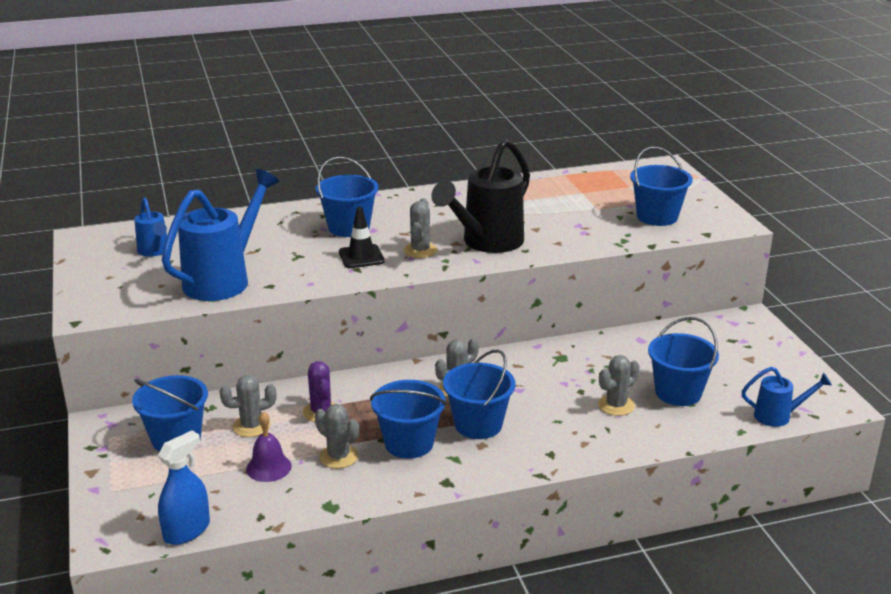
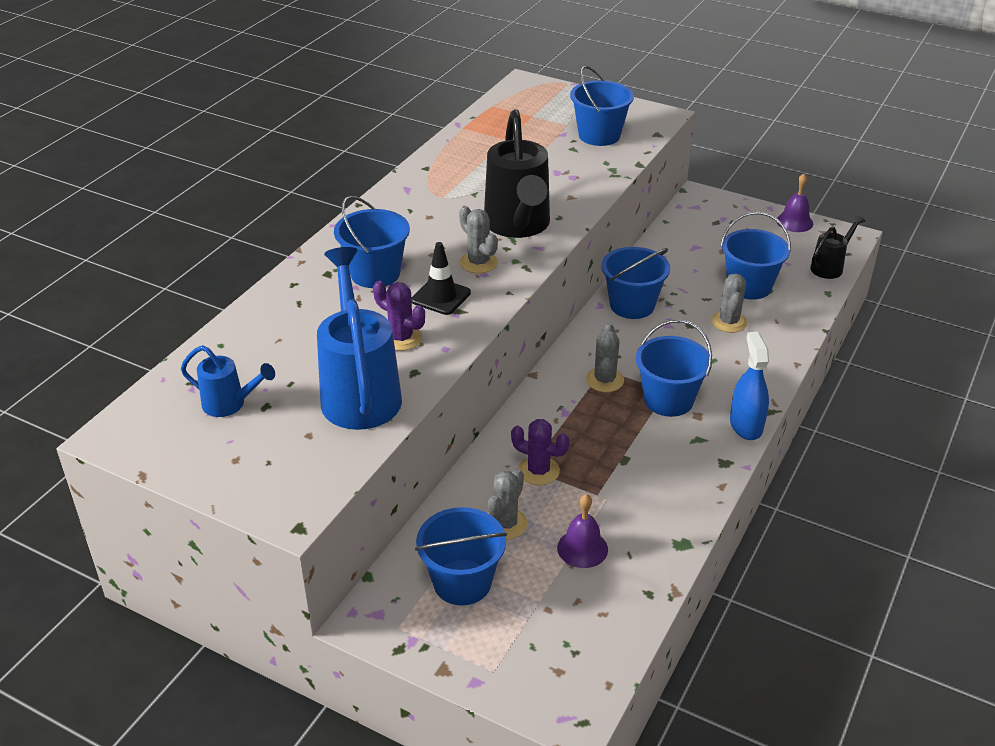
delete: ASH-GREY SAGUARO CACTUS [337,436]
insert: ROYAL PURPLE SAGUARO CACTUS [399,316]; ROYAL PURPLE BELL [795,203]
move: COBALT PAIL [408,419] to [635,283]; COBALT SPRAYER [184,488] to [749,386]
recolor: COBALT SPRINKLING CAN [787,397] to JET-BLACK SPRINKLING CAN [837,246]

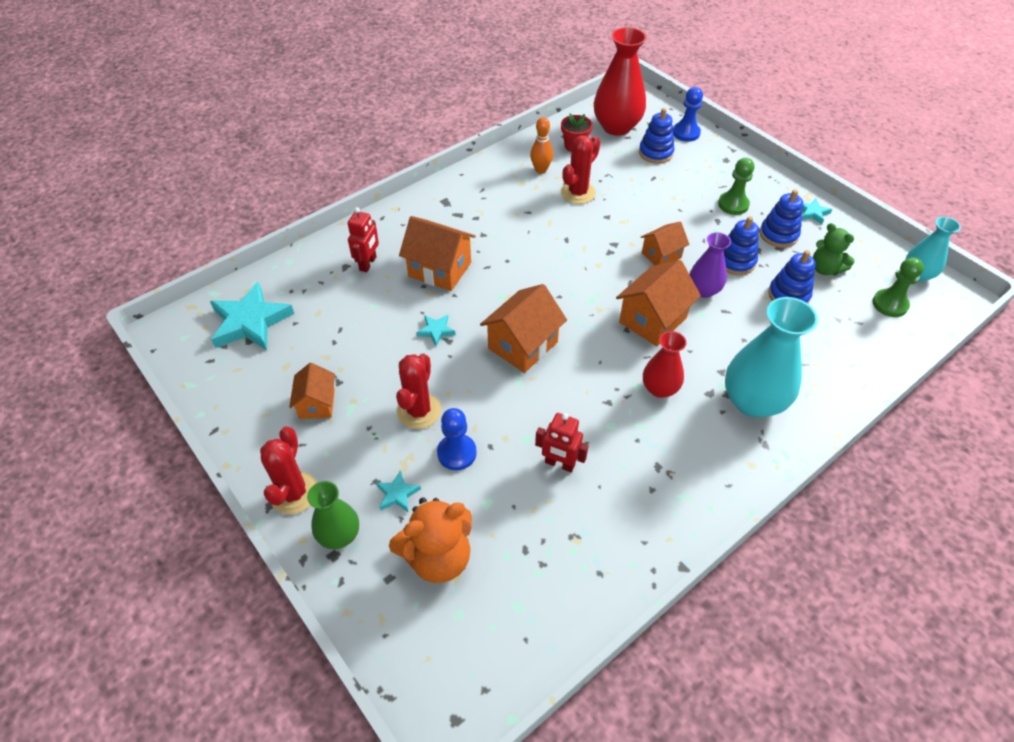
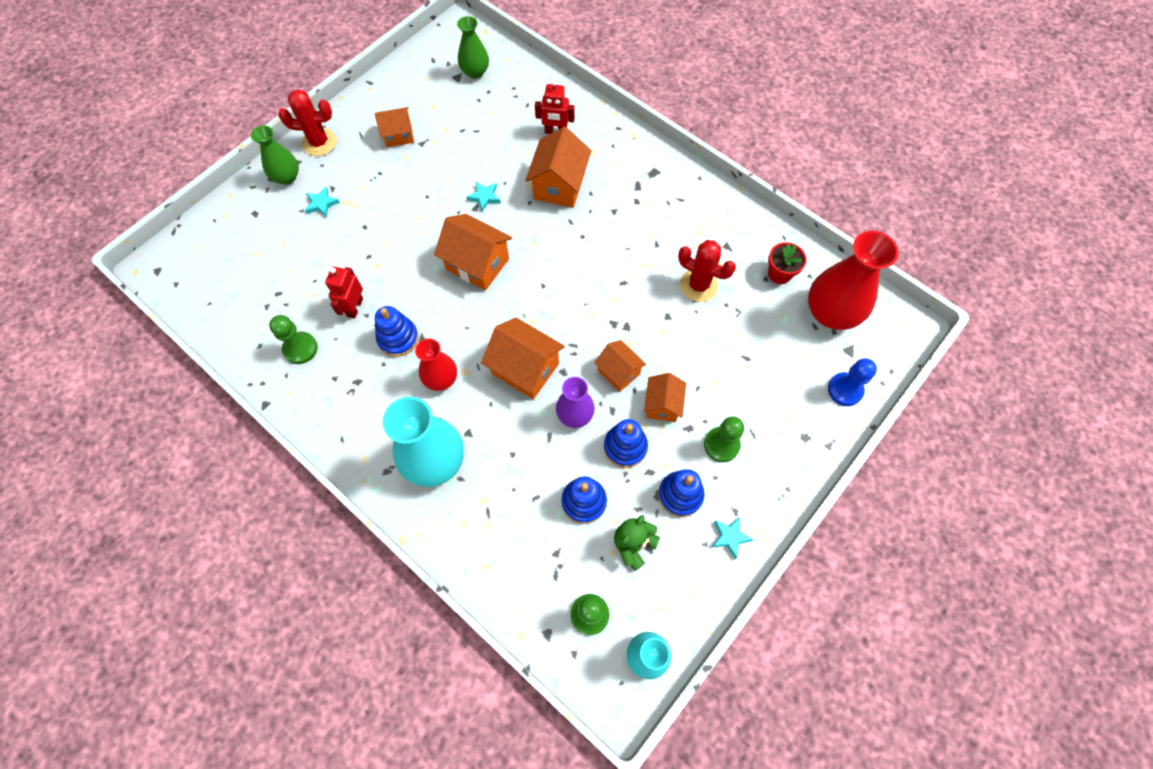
delete: BRIGHT ORANGE TEDDY BEAR [430,540]; CRIMSON SAGUARO CACTUS [418,391]; COBALT GAME PAWN [457,439]; BRIGHT ORANGE TENPIN [541,145]
insert: LEAF-GREEN GAME PAWN [293,339]; BRIGHT ORANGE TOY HOUSE [665,397]
move: COBALT RING STACKER [657,136] to [397,331]
replace: TEAL FIVE-POINTED STAR [252,316] to LEAF-GREEN TALL VASE [473,47]

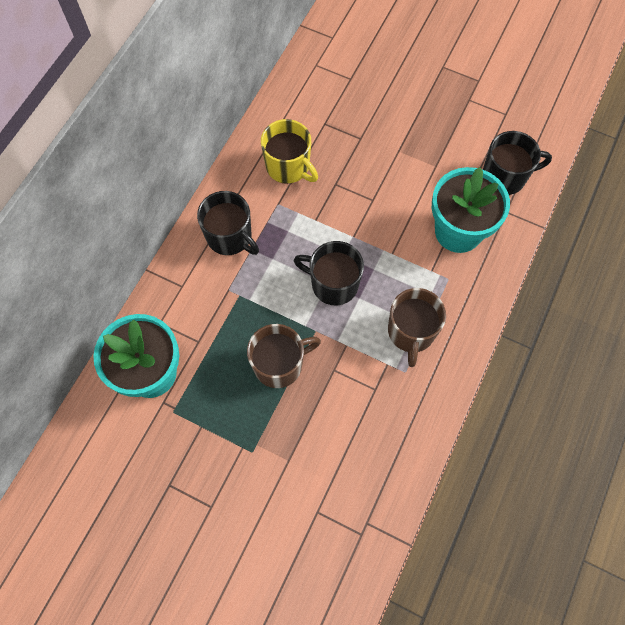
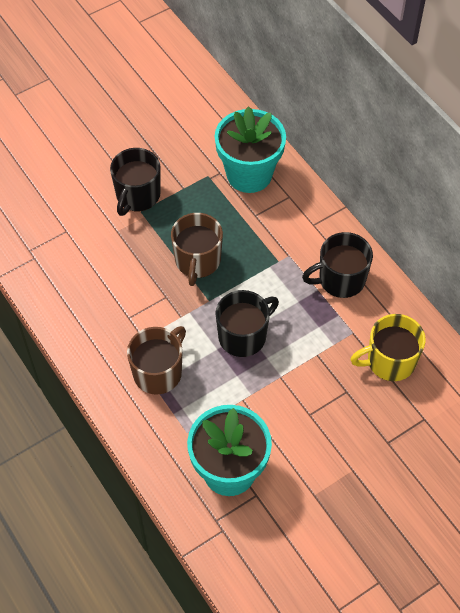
move: JET-BLACK TEA MUG [517,163] to [135,182]
rotate: BROWN TEA MUG [417,327] = [156,360] 90 degrees clockwise

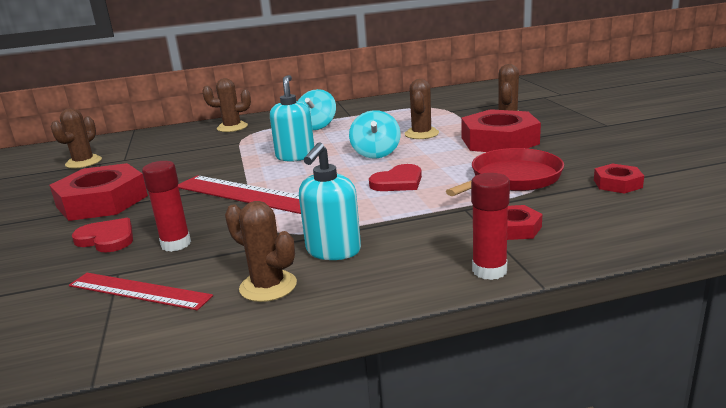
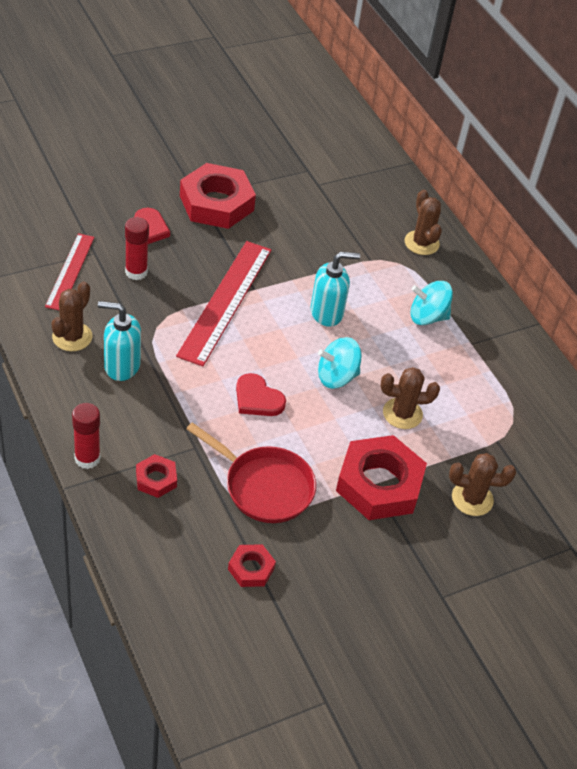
delete: BROWN SAGUARO CACTUS [76,138]

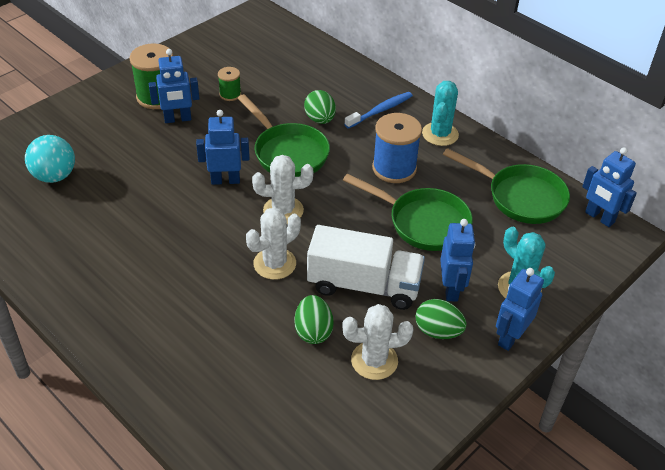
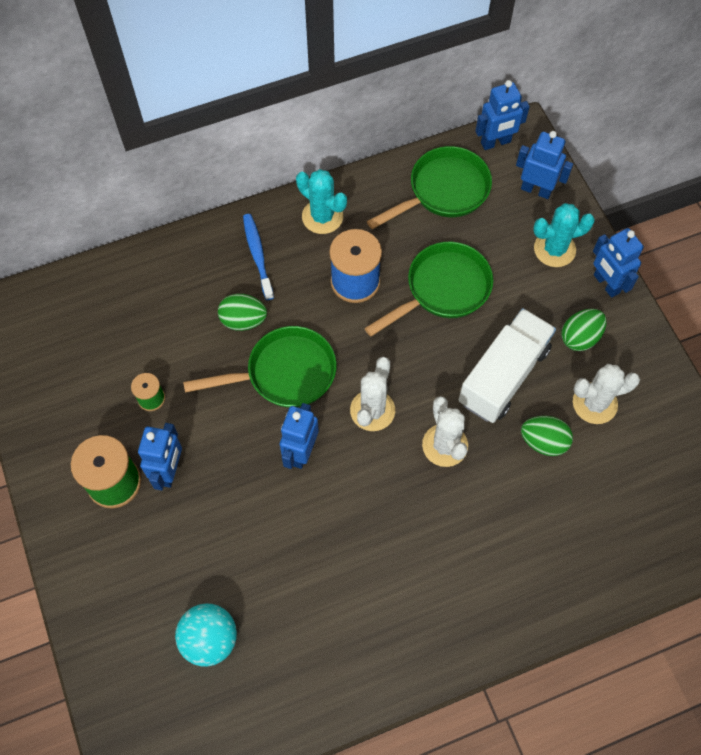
move: COBALT ROBOT [457,260] to [544,165]
rotate: WHITE SAGUARO CACTUS [378,342] = [606,394] 60 degrees clockwise

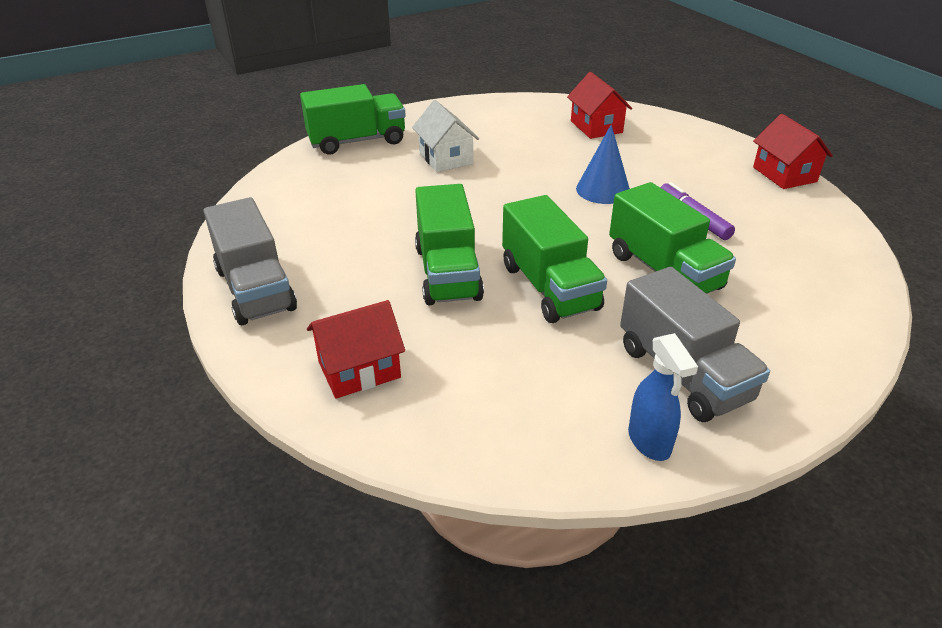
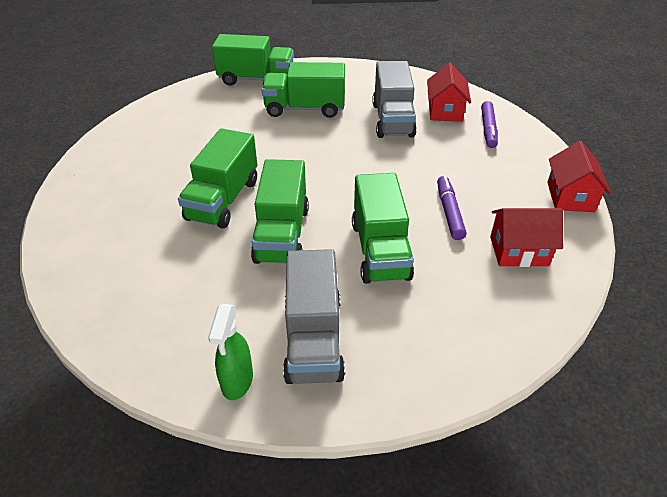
delete: COBALT CONE SHAPE [603,164]
insert: ROYAL PURPLE MARKER [489,124]
move: ASH-GREY LORRY [250,261] to [394,99]; CRIMSON TOY HOUSE [356,349] to [526,237]
replace: WHITE TOY HOUSE [445,136] to LEAF-GREEN LORRY [303,90]
recolor: COBALT SPRAYER [663,397] to LEAF-GREEN SPRAYER [230,352]

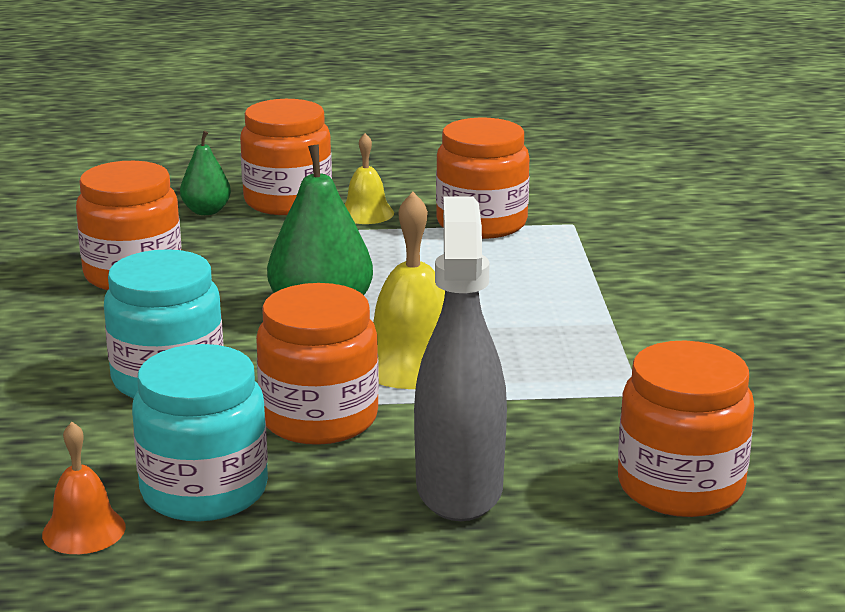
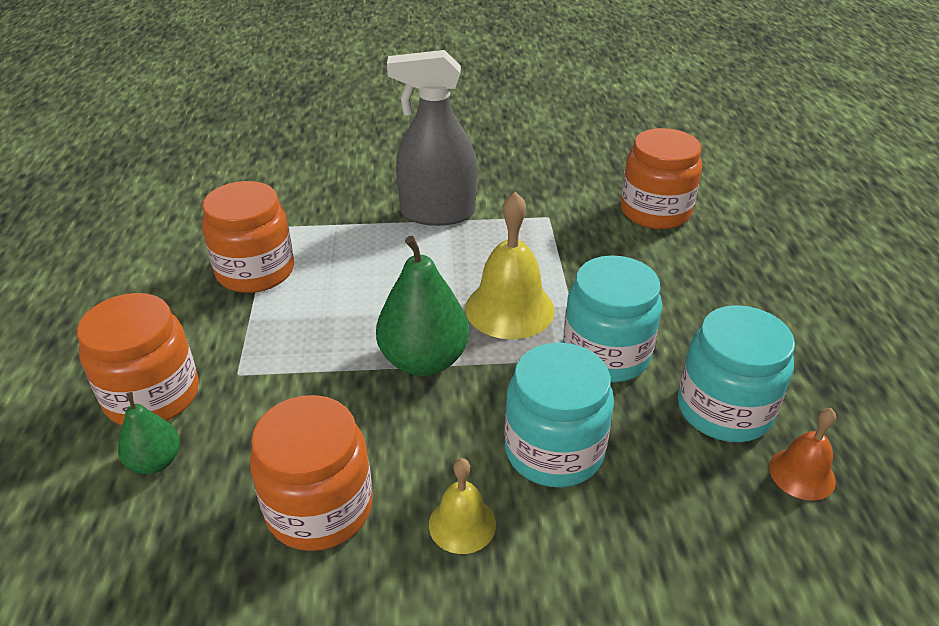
move: ASH-GREY SPRAYER [460,359] to [432,138]; GOLDEN BELL [369,178] to [462,506]
recolor: BRIGHT ORANGE PRESERVE JAR [317,364] to TEAL PRESERVE JAR [612,318]

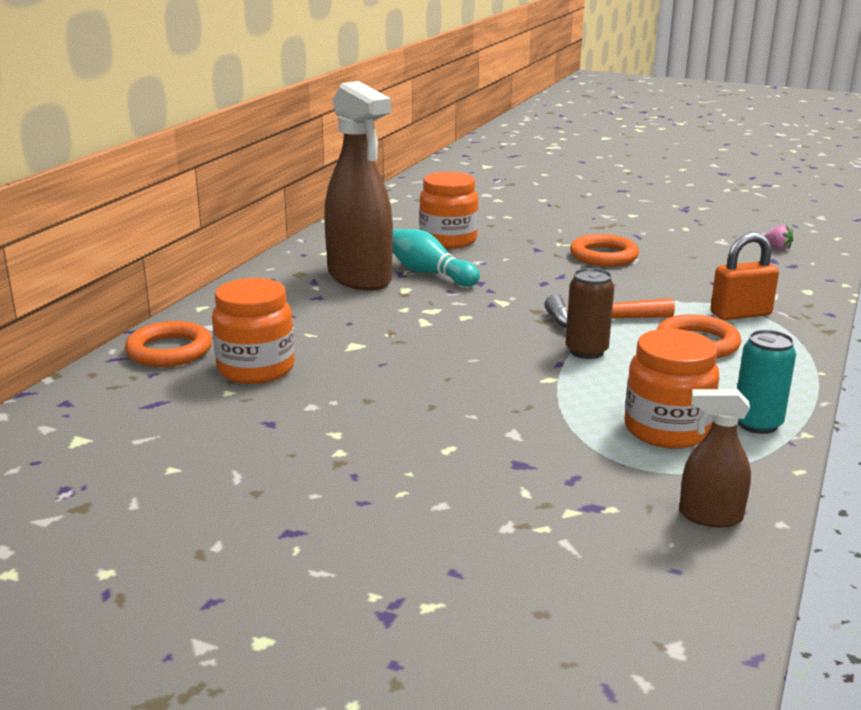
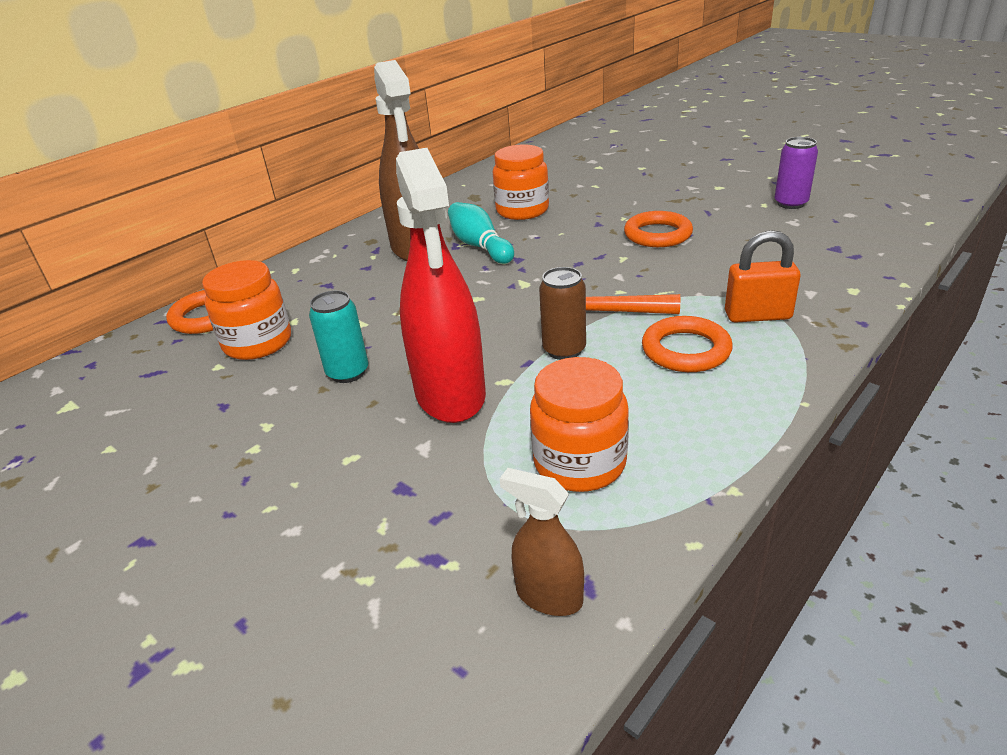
delete: ROSE-PINK BERRY [778,237]
insert: CRIMSON SPRAYER [441,285]; ROYAL PURPLE TIN [796,173]
move: TEAL TIN [766,382] to [338,336]

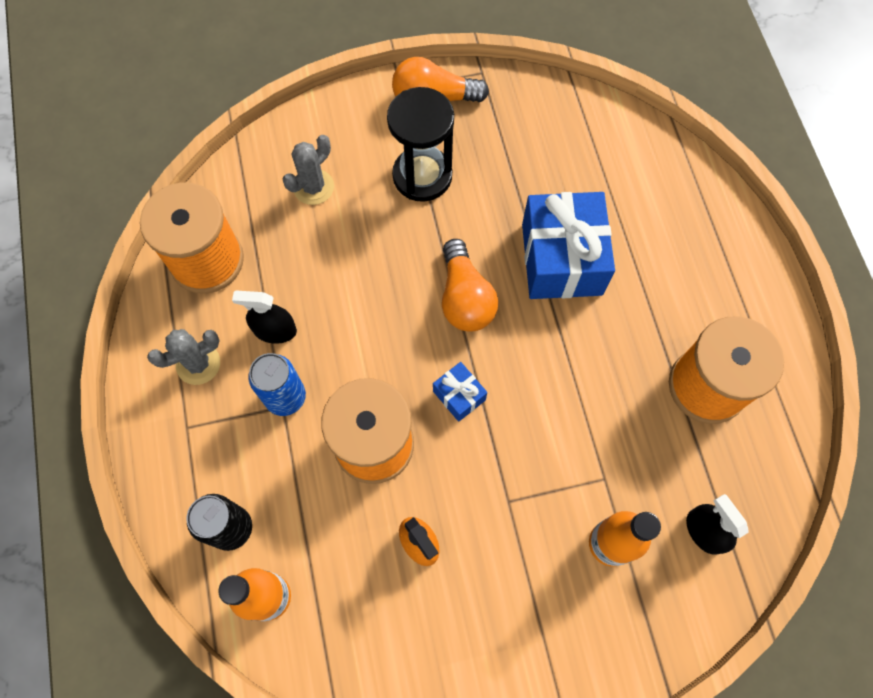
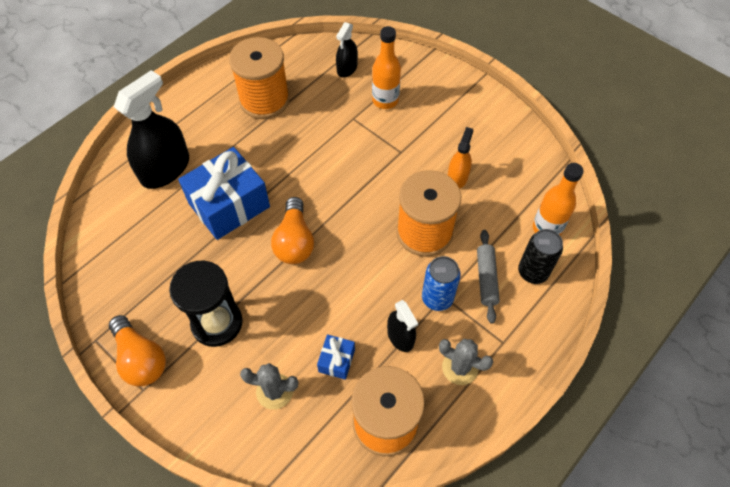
insert: JET-BLACK SPRAYER [151,129]; ASH-GREY DOUGH ROLLER [488,277]
move: COBALT WRAPPED GIFT [460,392] to [336,357]
rotate: BRIGHT ORANGE BULB [470,285] = [292,230] 135 degrees clockwise

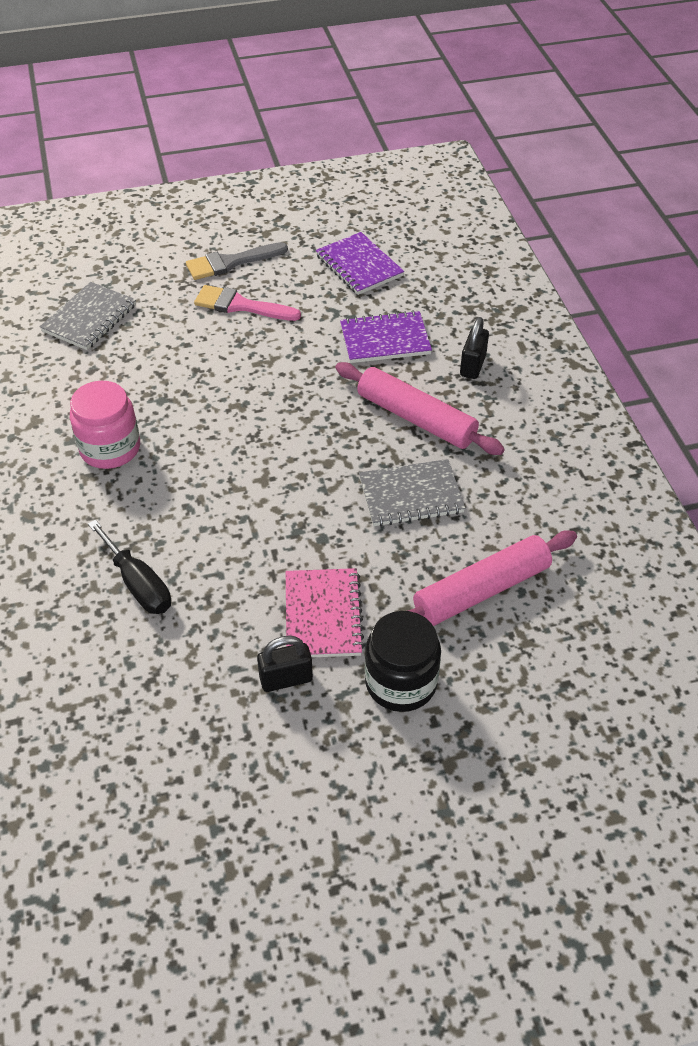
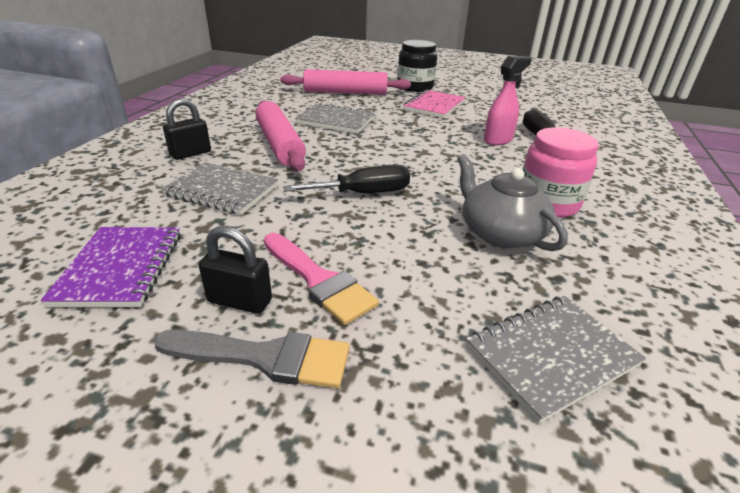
insert: JET-BLACK FLAT SCREWDRIVER [346,178]; ASH-GREY CHINA TEAPOT [512,202]; ROSE-PINK SPRAYER [507,100]
move: JET-BLACK SMALL LOCK [285,663] to [235,270]
recolor: ROYAL PURPLE NOTEPAD [386,336] to ASH-GREY NOTEPAD [219,188]

